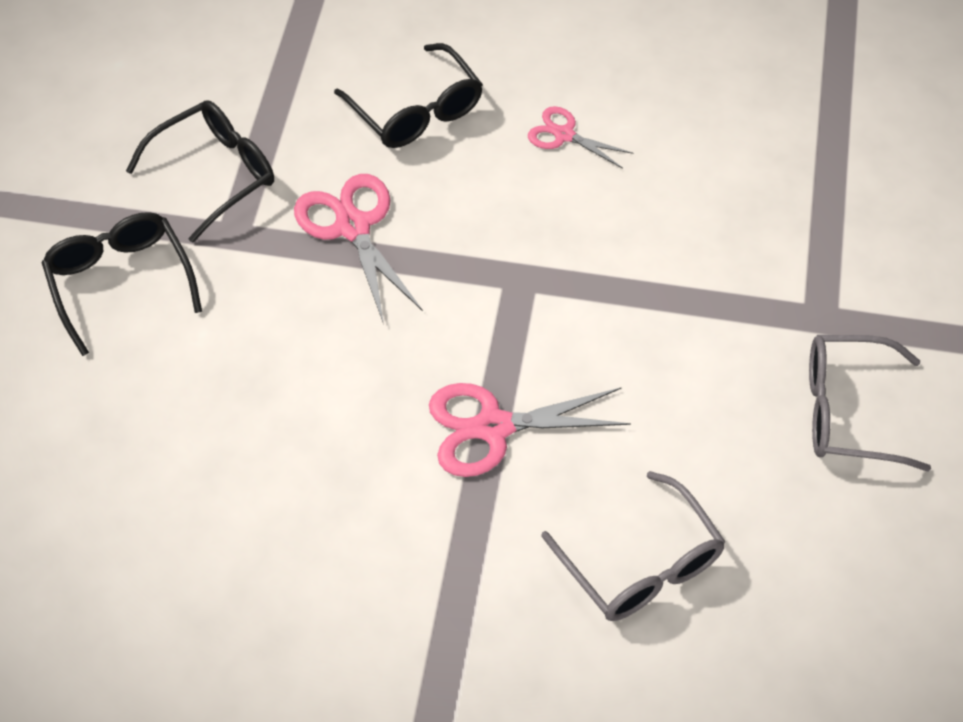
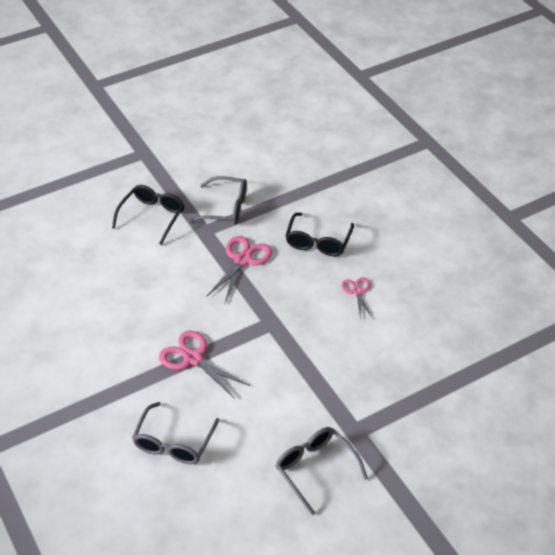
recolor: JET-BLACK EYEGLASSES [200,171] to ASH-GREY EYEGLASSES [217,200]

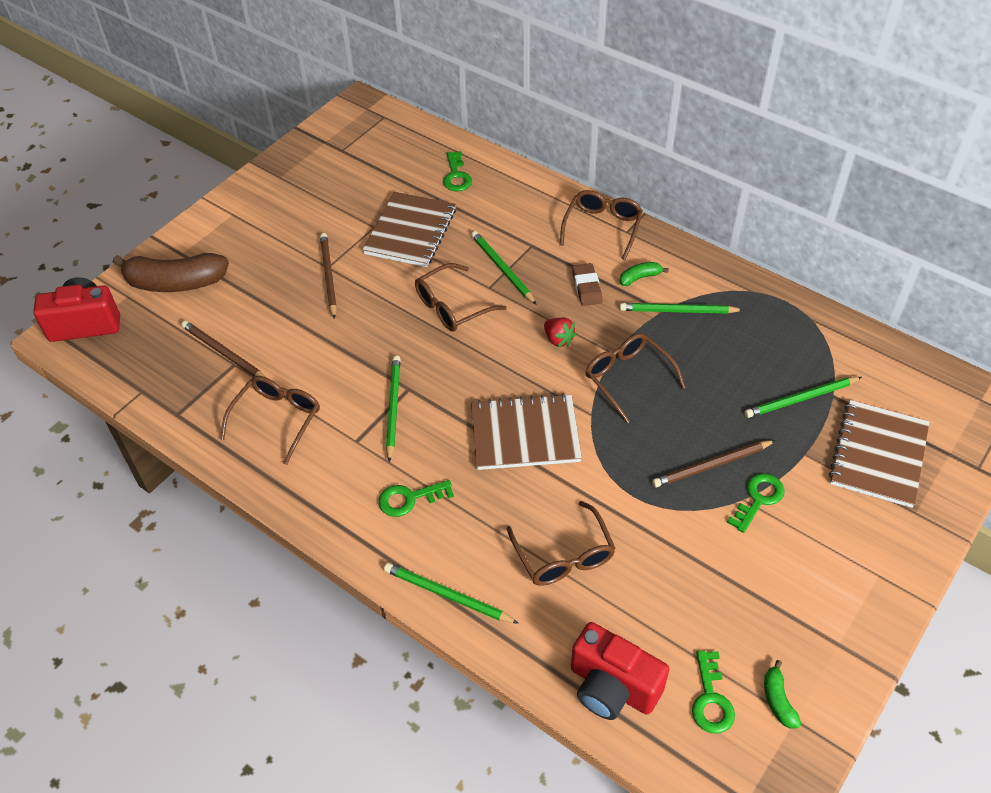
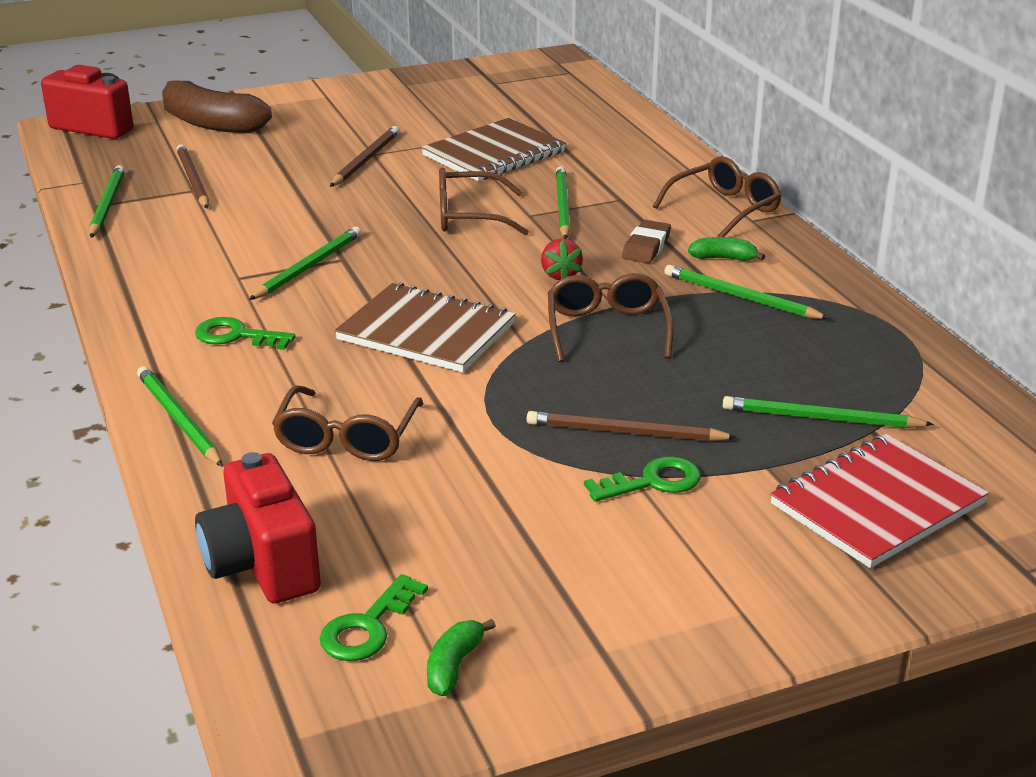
delete: BROWN EYEGLASSES [270,420]; LEAF-GREEN KEY [457,171]
insert: LEAF-GREEN PENCIL [107,201]
recolor: BROWN NOTEPAD [879,454] to CRIMSON NOTEPAD [879,501]

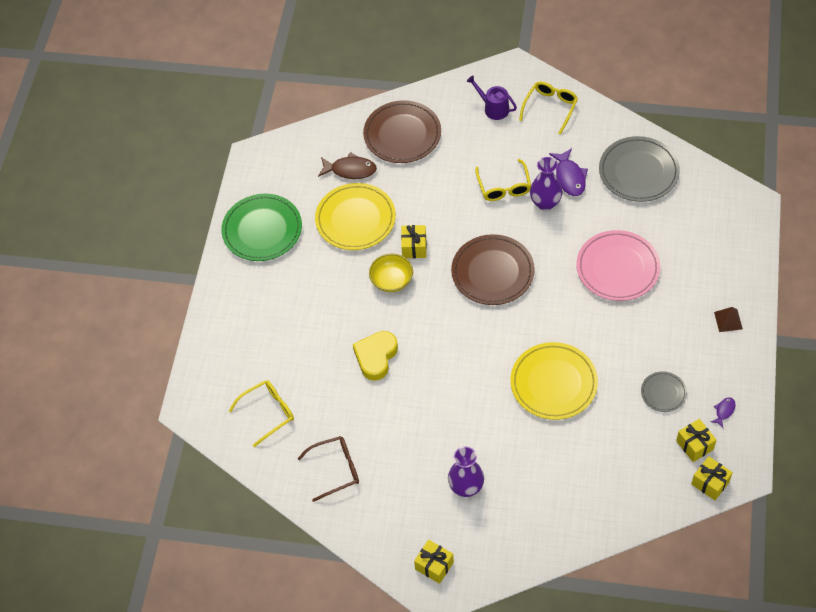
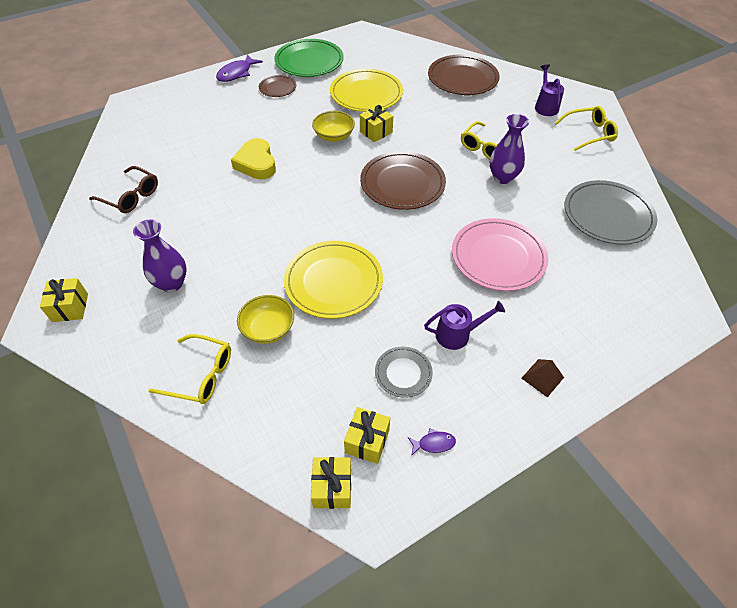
delete: BROWN FISH FIGURE [347,165]
insert: GOLDEN DEEP DISH [265,319]; BROWN DINNER PLATE [277,86]; ROYAL PURPLE SPRINKLING CAN [464,325]
move: GOLDEN EYEGLASSES [261,413] to [189,369]; ROYAL PURPLE FISH FIGURE [568,172] to [239,68]
rotate: GOLDEN HEART SHAPE [375,356] = [253,159] 90 degrees counterclockwise

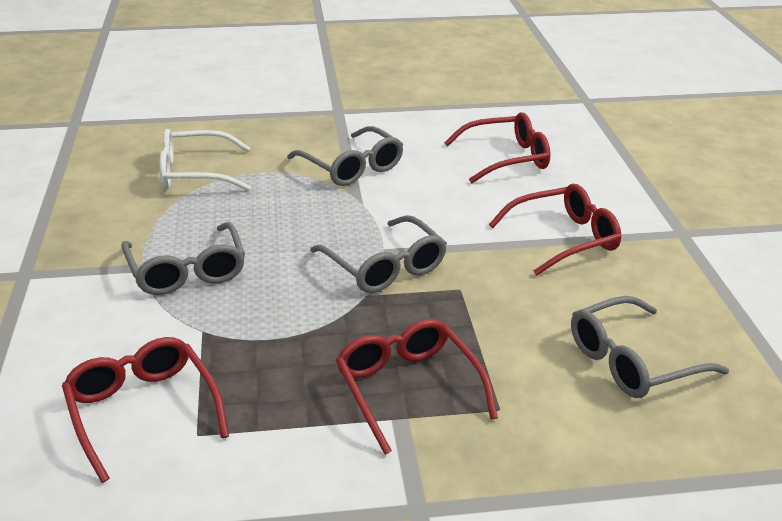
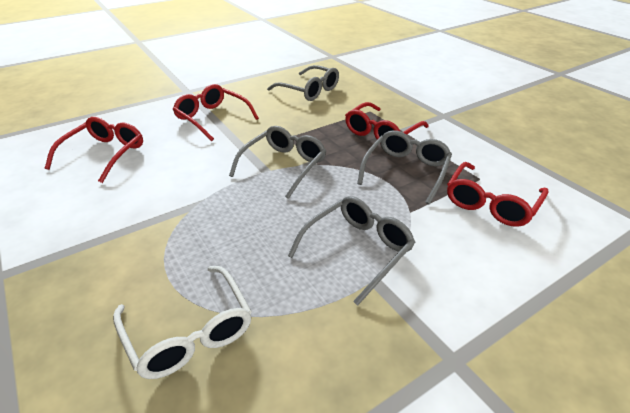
move: ASH-GREY EYEGLASSES [345,156] to [404,167]
rotate: CRIMSON EYEGLASSES [497,147] = [94,150] 60 degrees clockwise

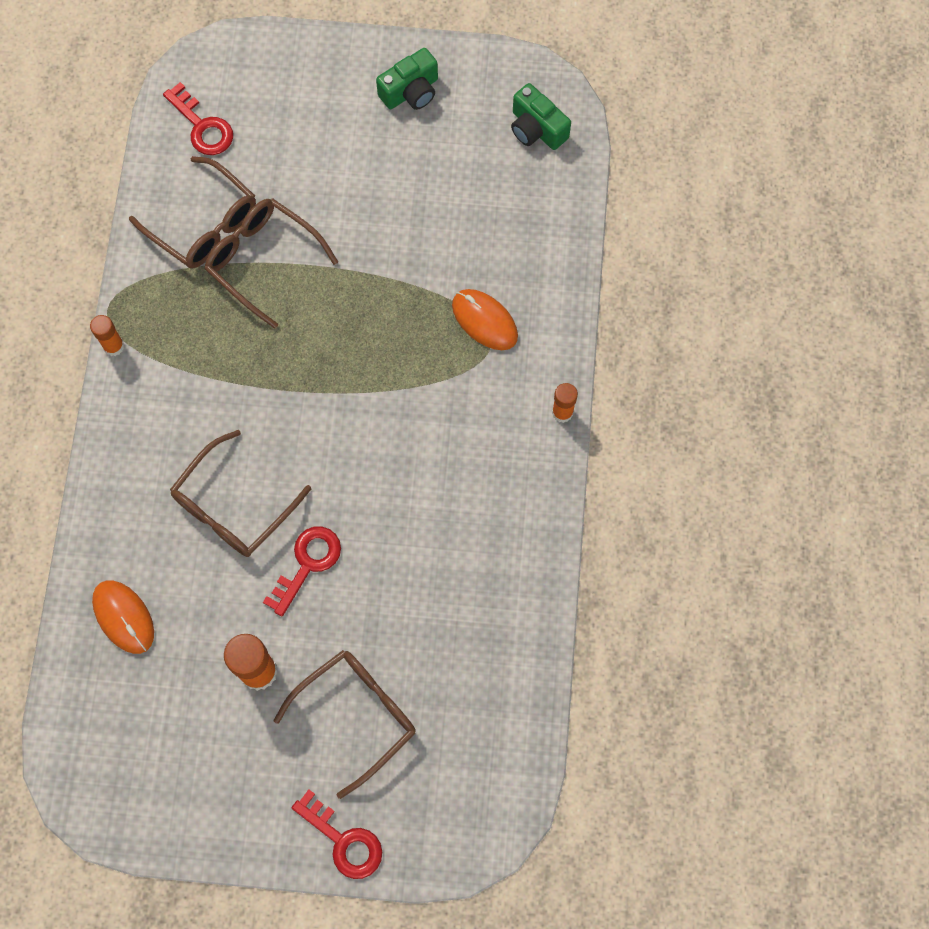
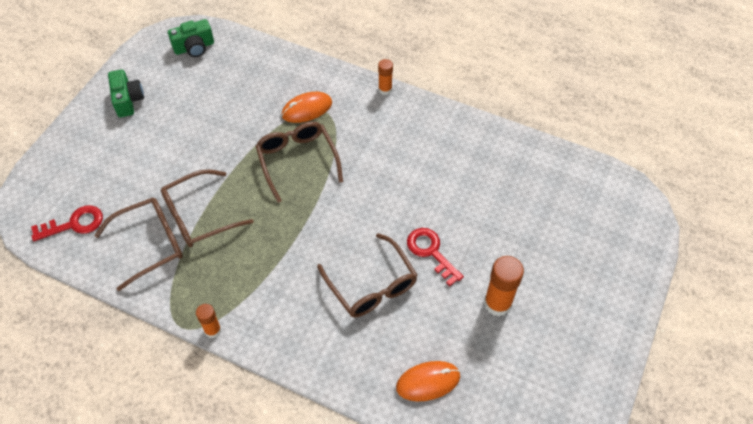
delete: CRIMSON KEY [337,834]
move: BROWN EYEGLASSES [345,724] to [299,162]

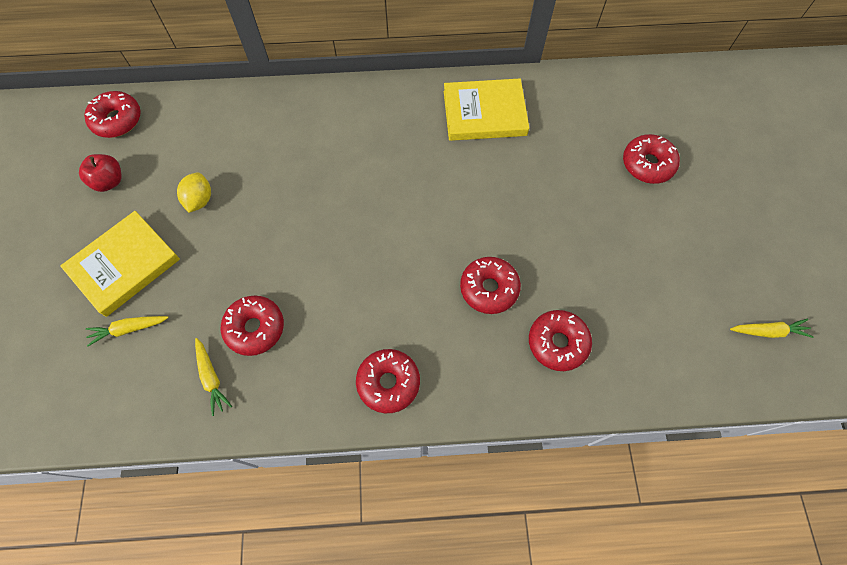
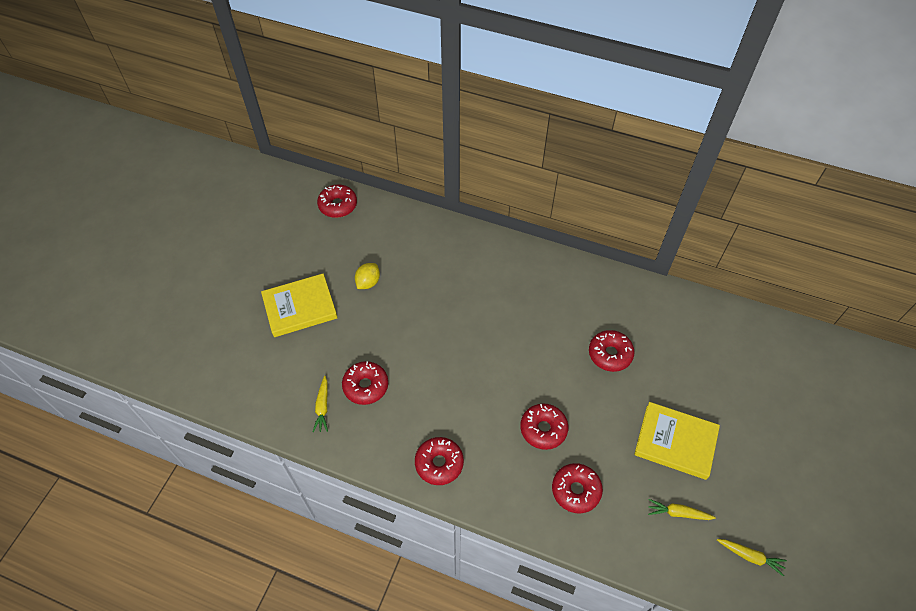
delete: CRIMSON TOY APPLE [100,173]
move: CRIMSON DONUT [651,159] to [612,351]; GOLDEN HARDCOVER [486,109] to [677,441]; GOLDEN ROOT VEGETABLE [127,331] to [682,509]

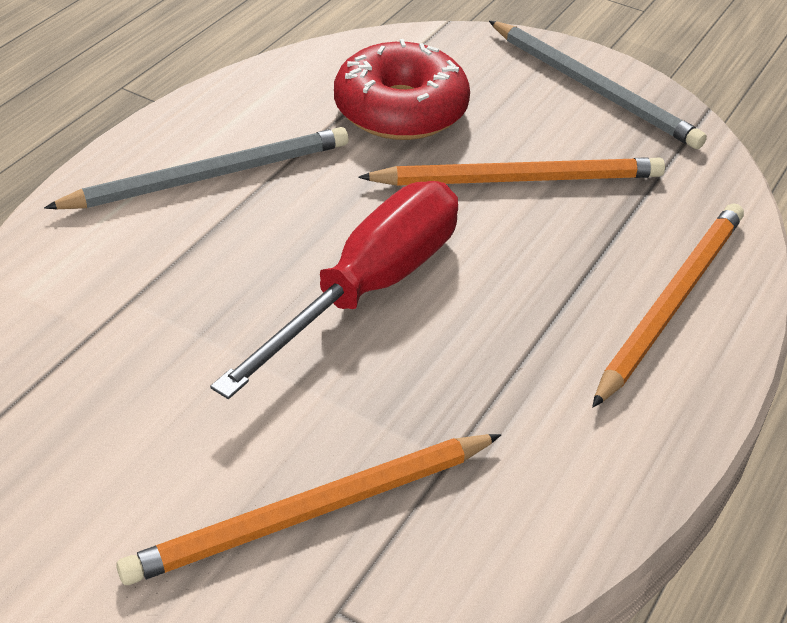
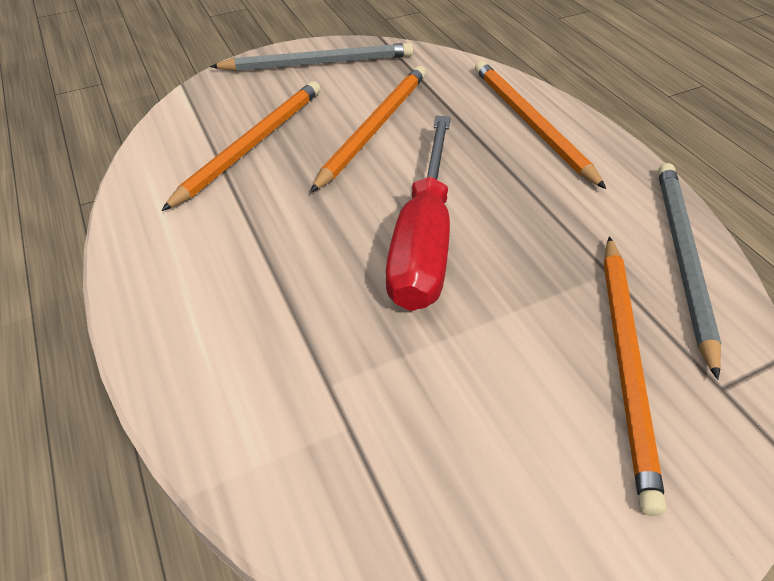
move: ASH-GREY PENCIL [196,168] to [689,271]
replace: CRIMSON DONUT [402,89] to BRIGHT ORANGE PENCIL [241,146]
rotate: CRIMSON FLAT SCREWDRIVER [334,290] = [418,213] 150 degrees counterclockwise

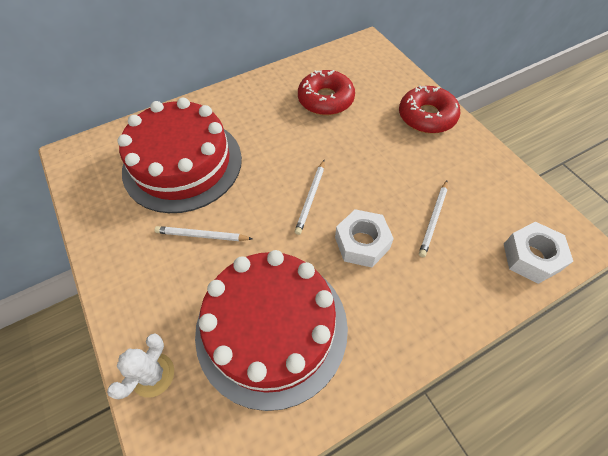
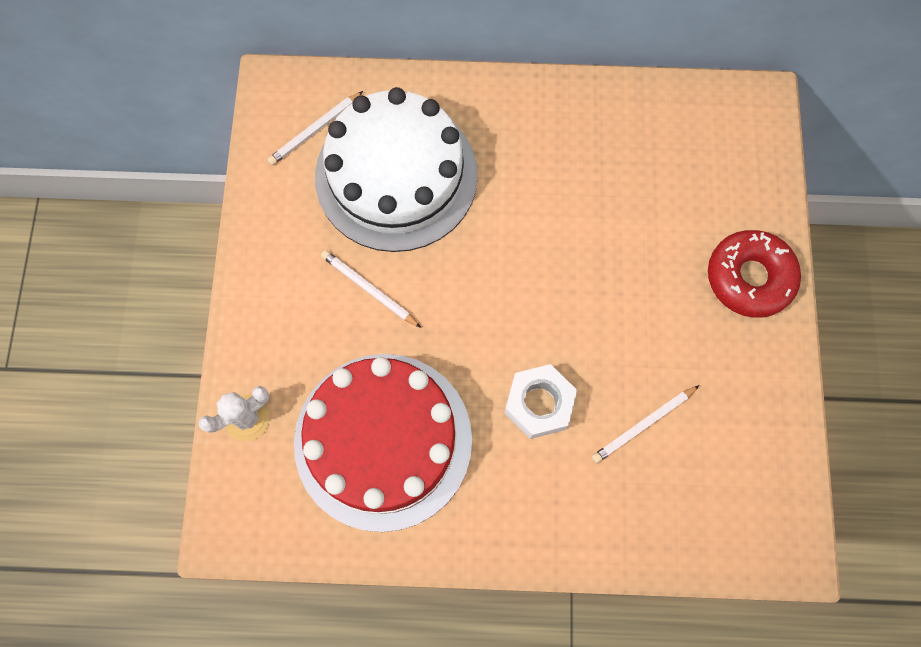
delete: CRIMSON DONUT [326,92]; WHITE HEXAGON NUT [538,253]
move: WHITE PENCIL [309,197] to [315,128]
recolor: CRIMSON GATEAU [179,155] to WHITE GATEAU [396,169]

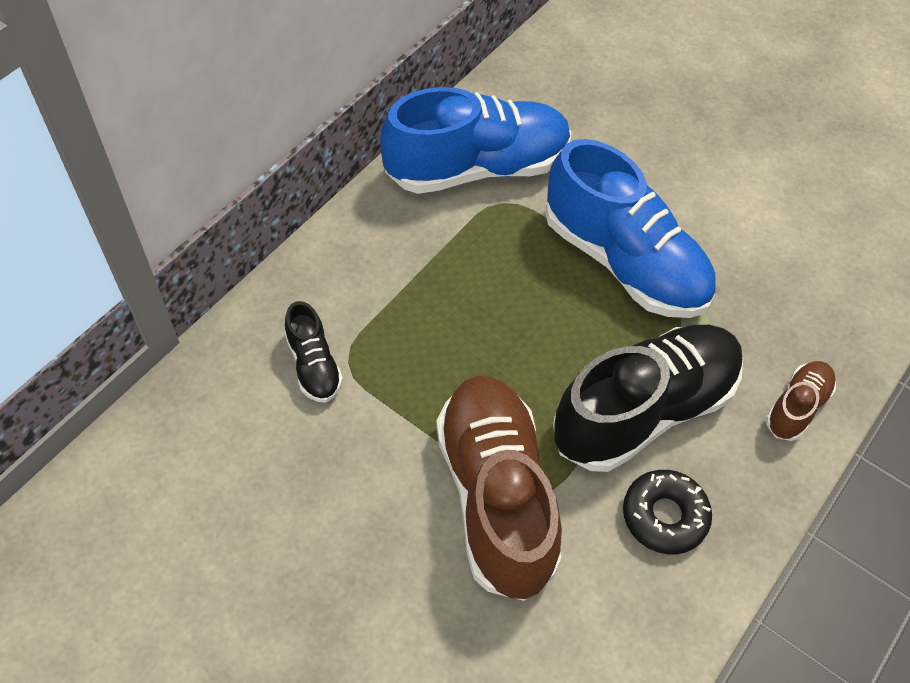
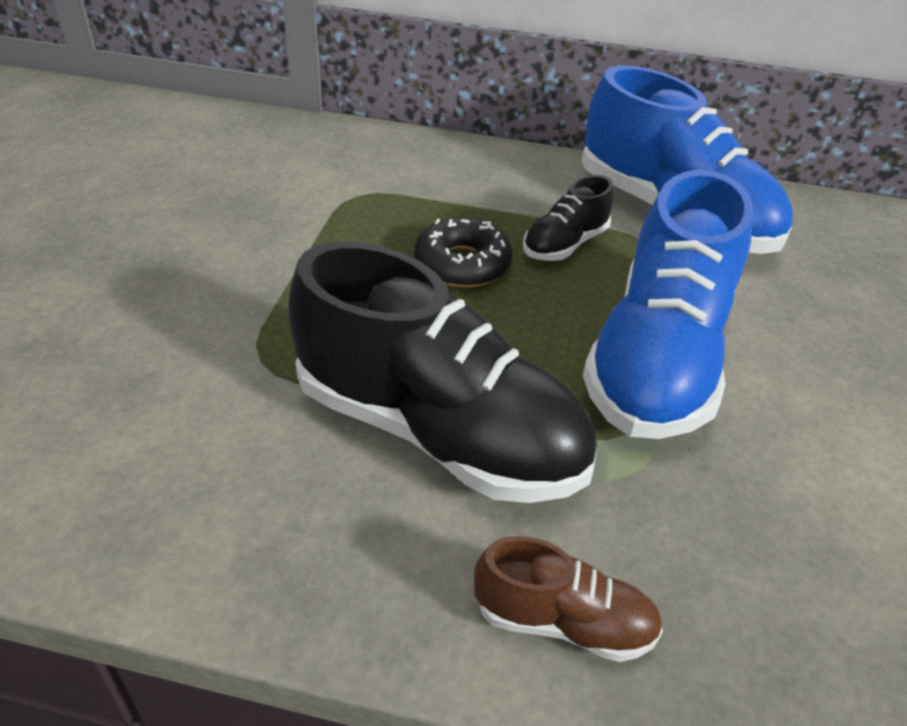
delete: BROWN SHOE [499,488]
move: JET-BLACK DONUT [667,512] to [464,252]; JET-BLACK SHOE [314,352] to [568,218]

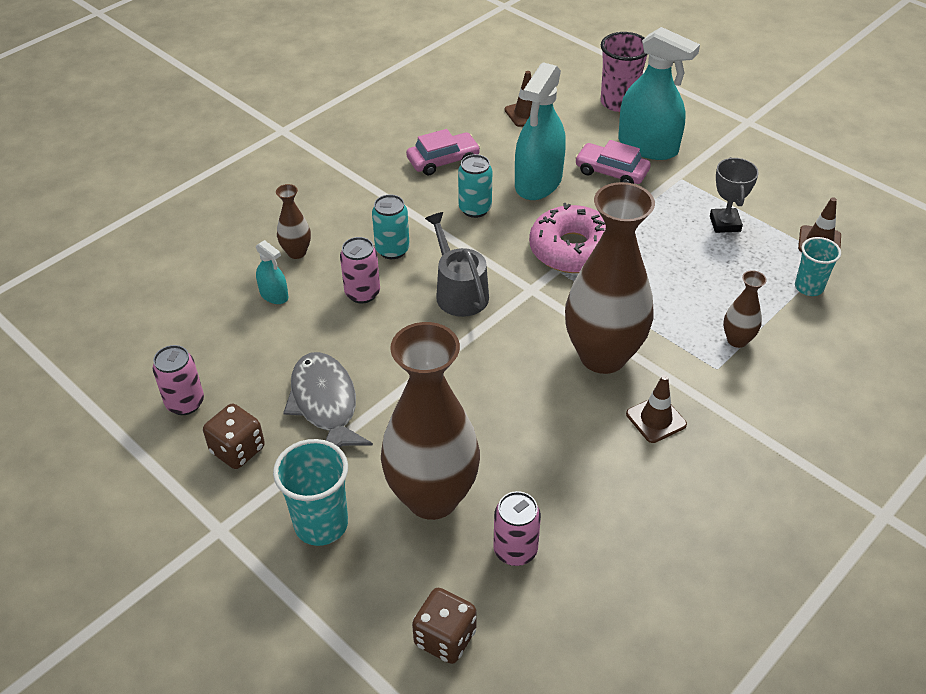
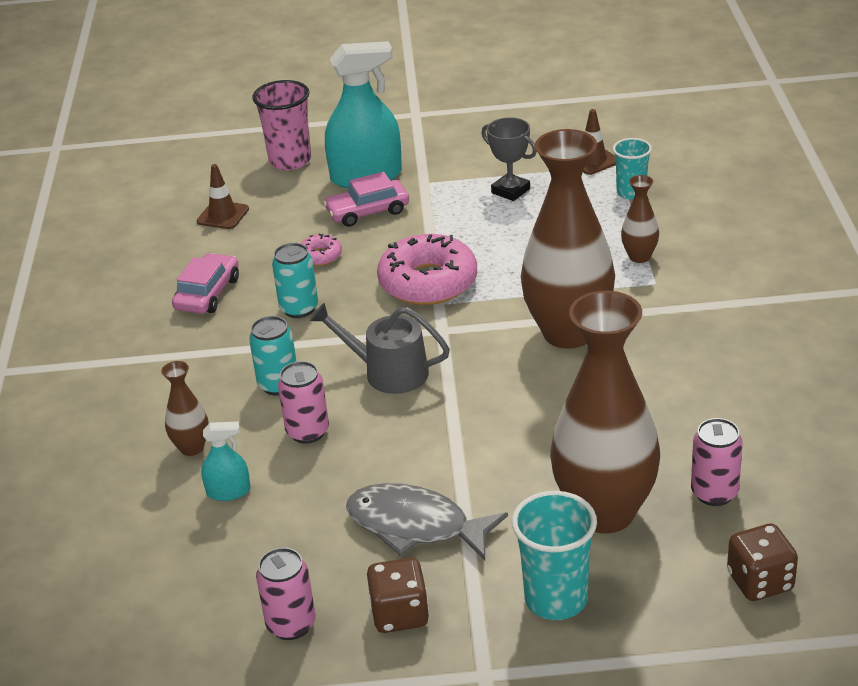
delete: BROWN SAFETY CONE [656,409]
replace: TEAL SPRAYER [540,131] to ROSE-PINK DONUT [321,249]

